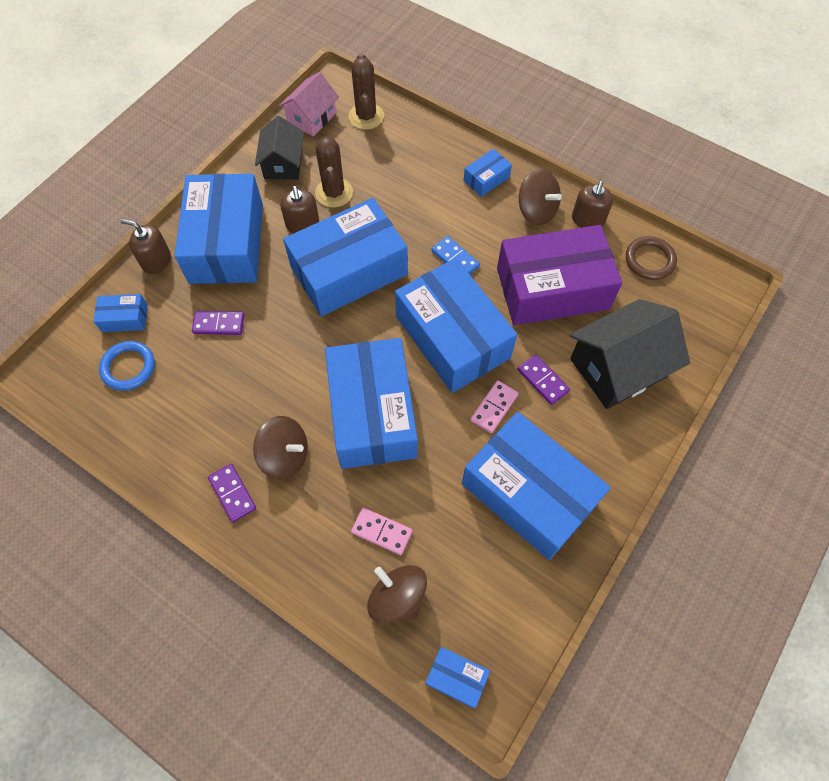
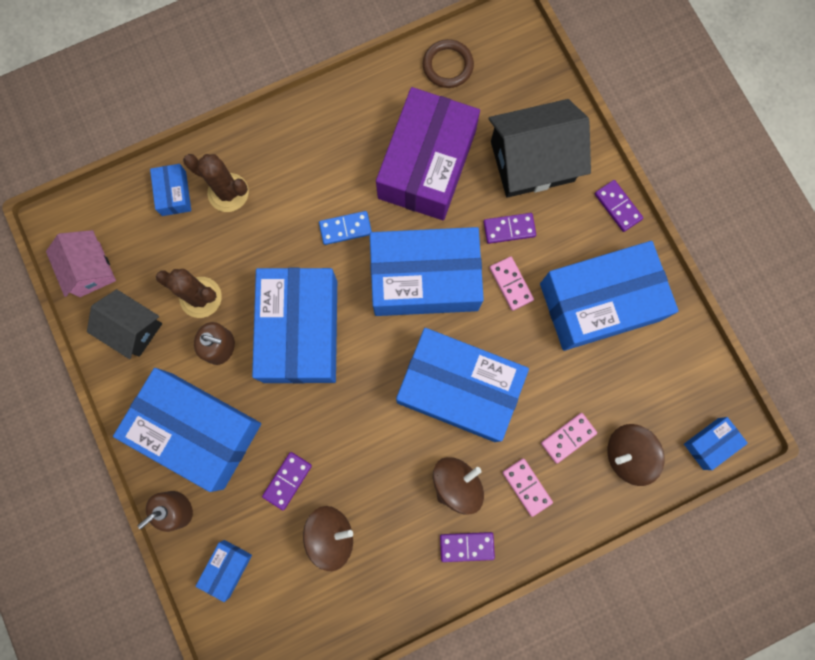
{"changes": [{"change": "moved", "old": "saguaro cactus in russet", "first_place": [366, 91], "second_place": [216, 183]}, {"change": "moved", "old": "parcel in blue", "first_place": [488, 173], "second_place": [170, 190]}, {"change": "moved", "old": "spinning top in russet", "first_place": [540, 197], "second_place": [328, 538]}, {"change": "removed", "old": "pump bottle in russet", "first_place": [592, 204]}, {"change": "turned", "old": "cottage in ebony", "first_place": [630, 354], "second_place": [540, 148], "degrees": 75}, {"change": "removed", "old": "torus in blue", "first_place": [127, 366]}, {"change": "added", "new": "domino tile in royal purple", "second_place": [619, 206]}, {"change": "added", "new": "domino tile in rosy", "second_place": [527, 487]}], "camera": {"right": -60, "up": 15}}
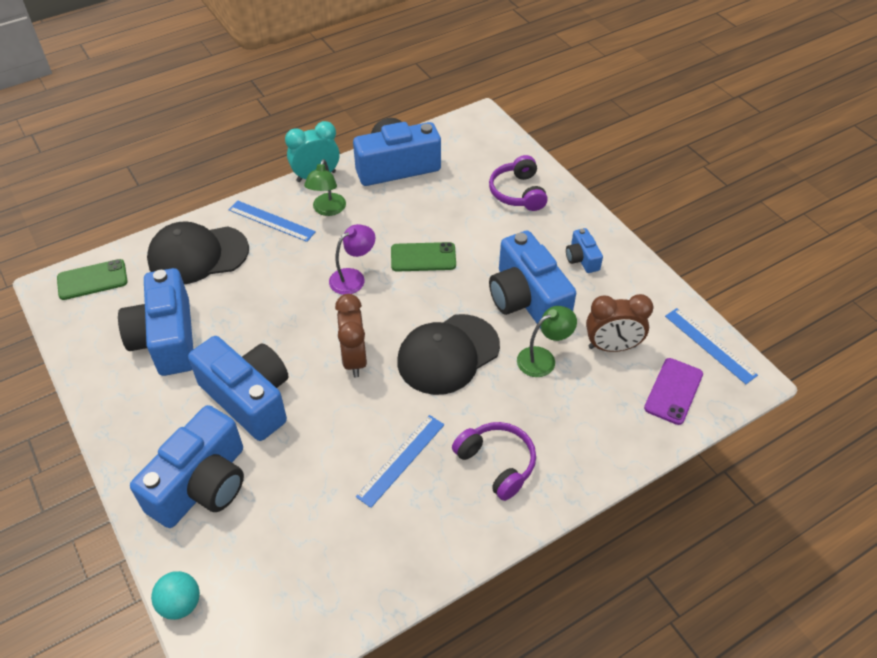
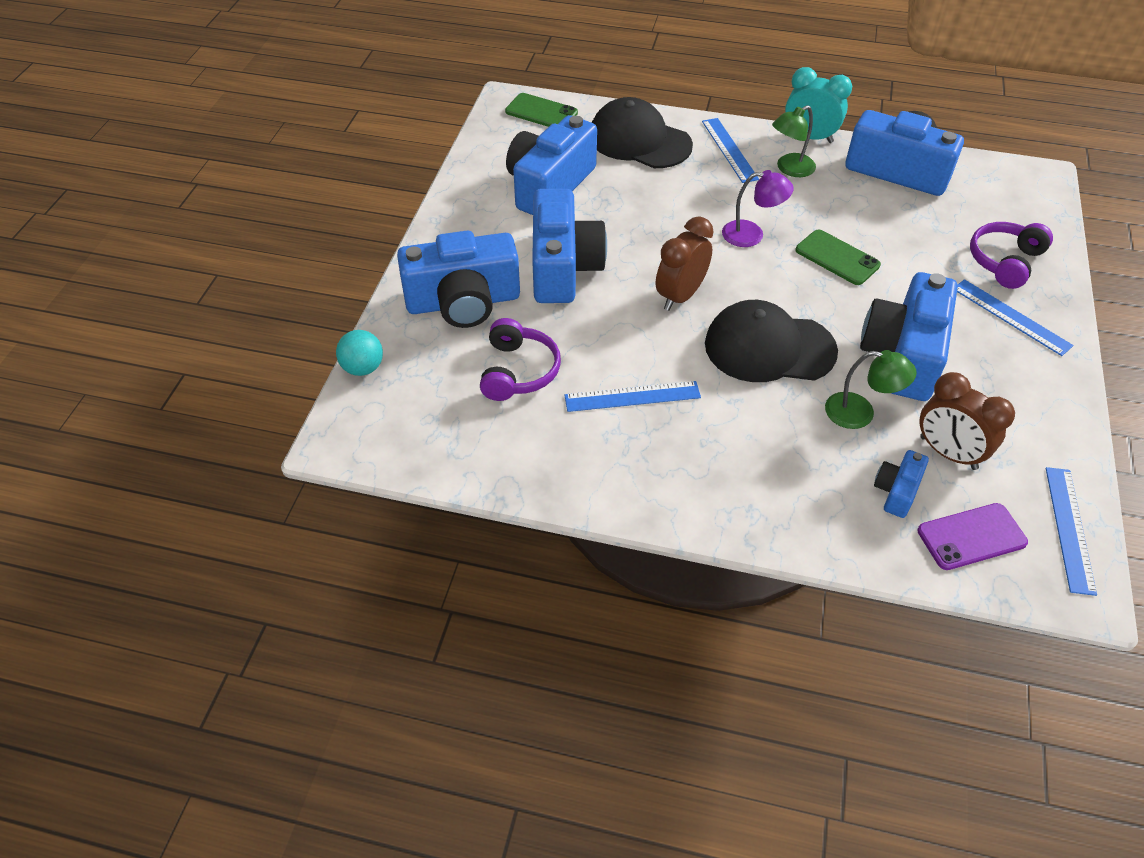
{"changes": [{"change": "moved", "old": "photo camera in blue", "first_place": [584, 250], "second_place": [901, 484]}, {"change": "moved", "old": "headset in royal purple", "first_place": [494, 461], "second_place": [520, 359]}, {"change": "added", "new": "measuring stick in blue", "second_place": [1015, 317]}], "camera": {"right": 45, "up": 0}}
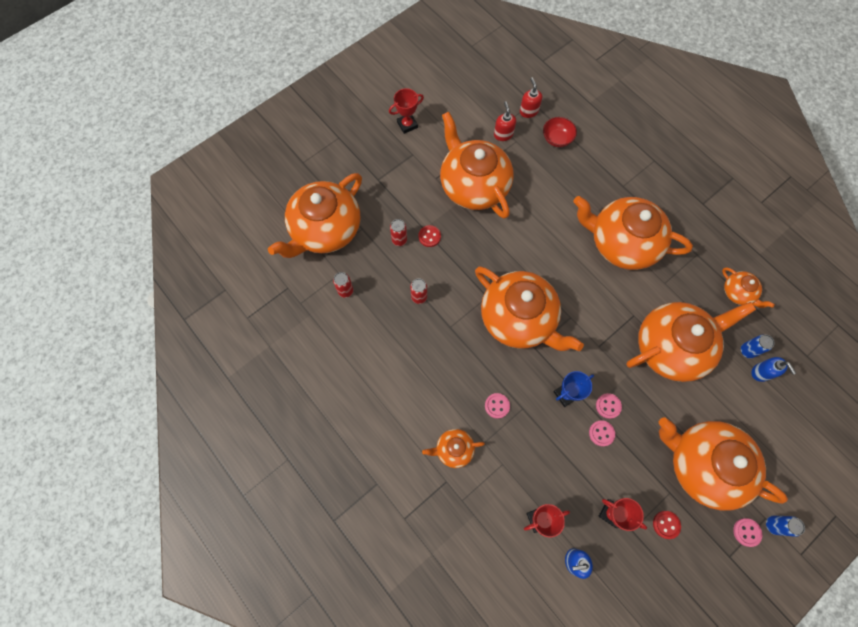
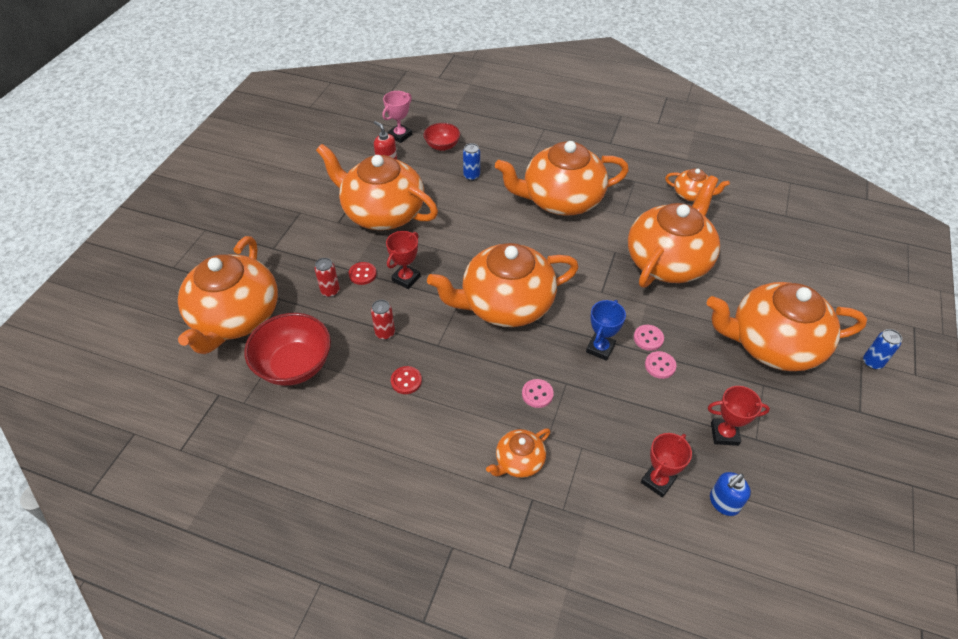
{"changes": [{"change": "replaced", "old": "pump bottle in scarlet", "new": "award cup in rosy", "first_place": [531, 97], "second_place": [397, 117]}, {"change": "moved", "old": "award cup in scarlet", "first_place": [406, 111], "second_place": [403, 260]}, {"change": "turned", "old": "tea pot in bright orange", "first_place": [529, 308], "second_place": [503, 285], "degrees": 150}, {"change": "replaced", "old": "can in scarlet", "new": "serving bowl in scarlet", "first_place": [343, 285], "second_place": [287, 349]}, {"change": "moved", "old": "can in blue", "first_place": [758, 346], "second_place": [471, 162]}, {"change": "removed", "old": "pump bottle in blue", "first_place": [773, 369]}, {"change": "moved", "old": "shirt button in scarlet", "first_place": [667, 525], "second_place": [406, 380]}, {"change": "removed", "old": "shirt button in rosy", "first_place": [747, 532]}], "camera": {"right": -30, "up": -20}}
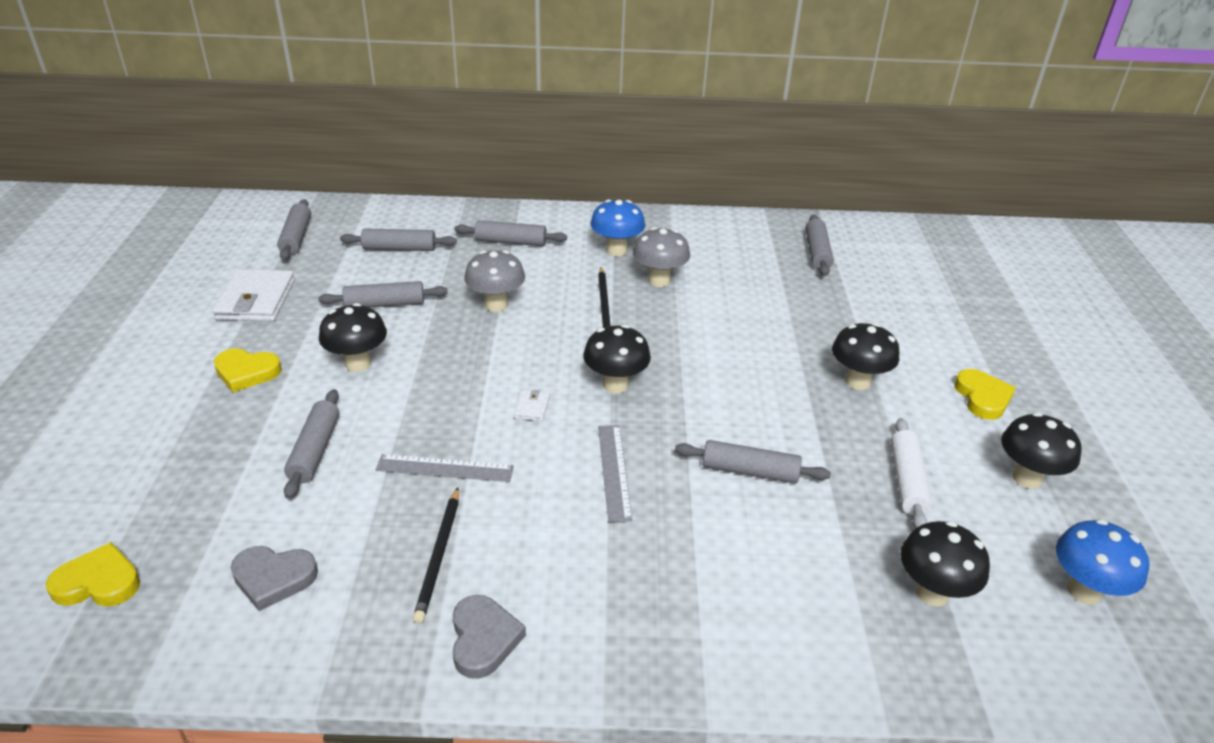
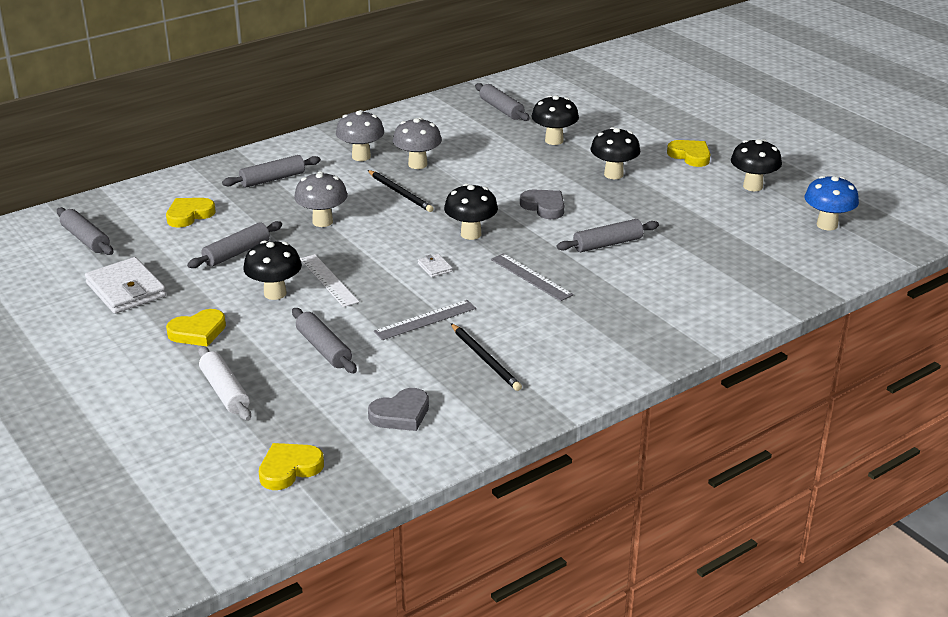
{"changes": [{"change": "recoloured", "old": "mushroom in blue", "new": "mushroom in gray", "first_place": [617, 227], "second_place": [360, 135]}, {"change": "replaced", "old": "dough roller in gray", "new": "love heart in golden", "first_place": [398, 239], "second_place": [190, 213]}, {"change": "moved", "old": "dough roller in pure white", "first_place": [911, 473], "second_place": [224, 383]}, {"change": "moved", "old": "mushroom in ebony", "first_place": [945, 564], "second_place": [555, 120]}, {"change": "moved", "old": "love heart in gray", "first_place": [489, 637], "second_place": [542, 204]}, {"change": "added", "new": "measuring stick in pure white", "second_place": [329, 280]}], "camera": {"right": -35, "up": -5}}
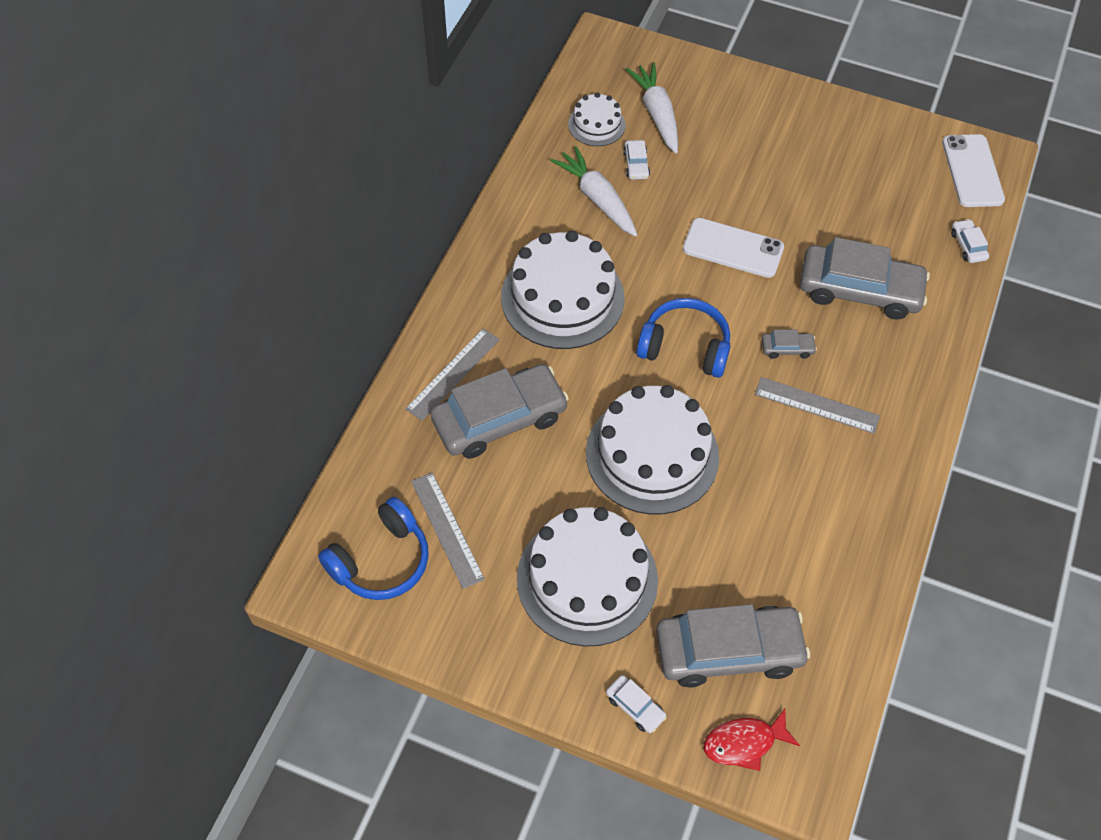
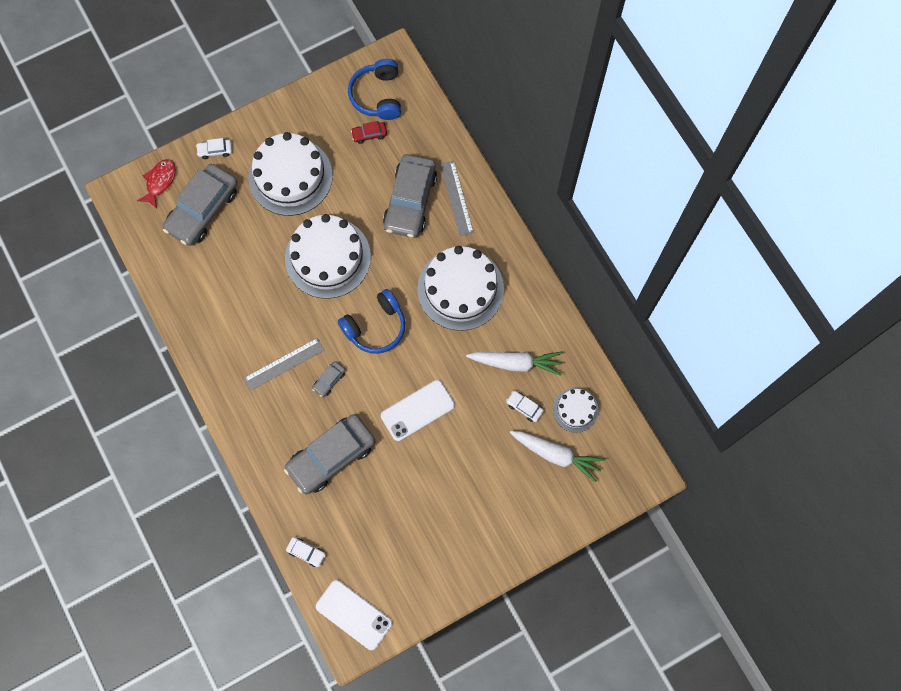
{"changes": [{"change": "replaced", "old": "measuring stick in gray", "new": "automobile in scarlet", "first_place": [448, 530], "second_place": [369, 132]}], "camera": {"right": 130, "up": 15}}
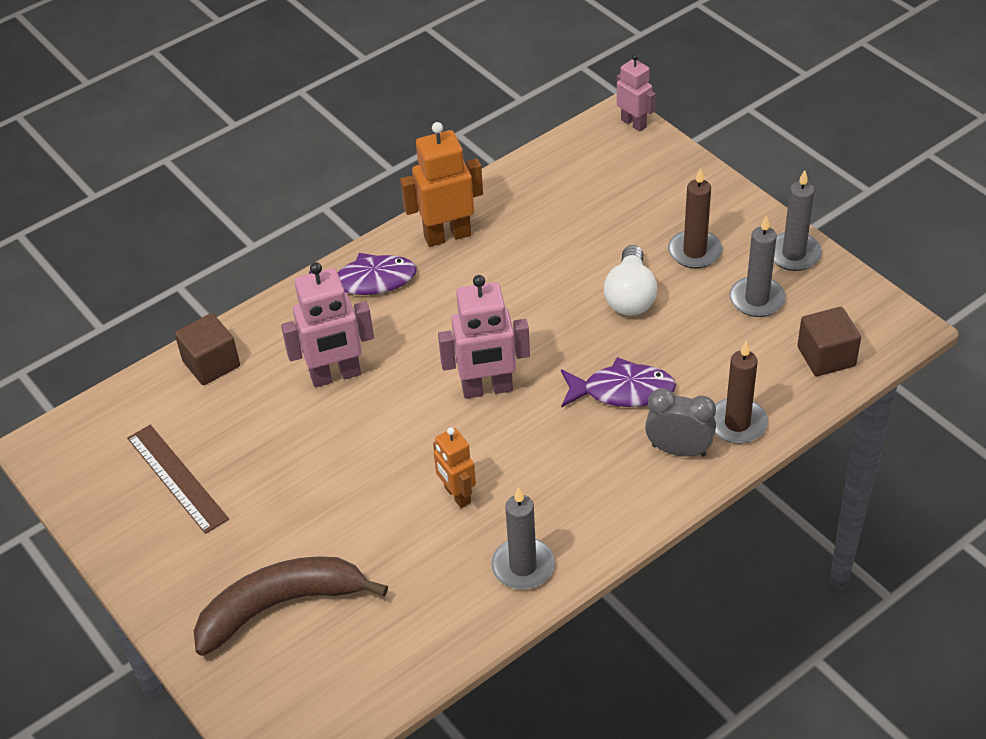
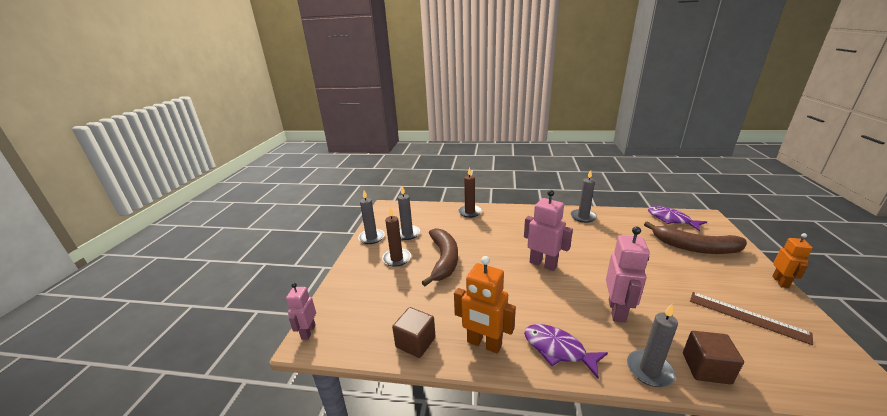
{"changes": [{"change": "replaced", "old": "lightbulb in pure white", "new": "banana fruit in russet", "first_place": [630, 280], "second_place": [439, 257]}, {"change": "turned", "old": "toy robot in rosy", "first_place": [327, 324], "second_place": [628, 275], "degrees": 75}, {"change": "moved", "old": "block in russet", "first_place": [829, 341], "second_place": [414, 332]}, {"change": "moved", "old": "fish figure in royal purple", "first_place": [618, 382], "second_place": [677, 218]}, {"change": "removed", "old": "bedside clock in gray", "first_place": [680, 422]}, {"change": "turned", "old": "measuring stick in russet", "first_place": [178, 479], "second_place": [751, 318], "degrees": -60}, {"change": "moved", "old": "toy robot in bright orange", "first_place": [454, 467], "second_place": [792, 260]}, {"change": "added", "new": "candle in gray", "second_place": [652, 345]}], "camera": {"right": -135, "up": -20}}
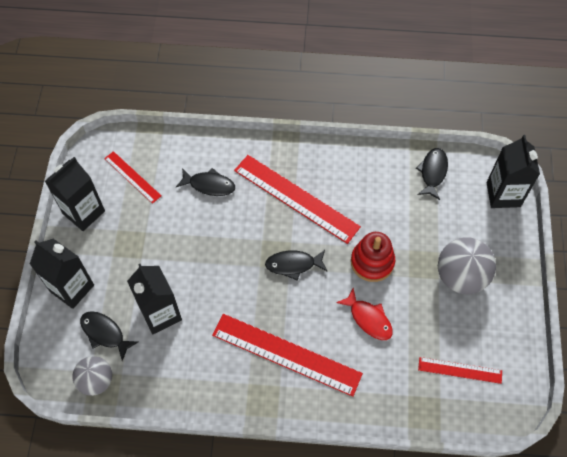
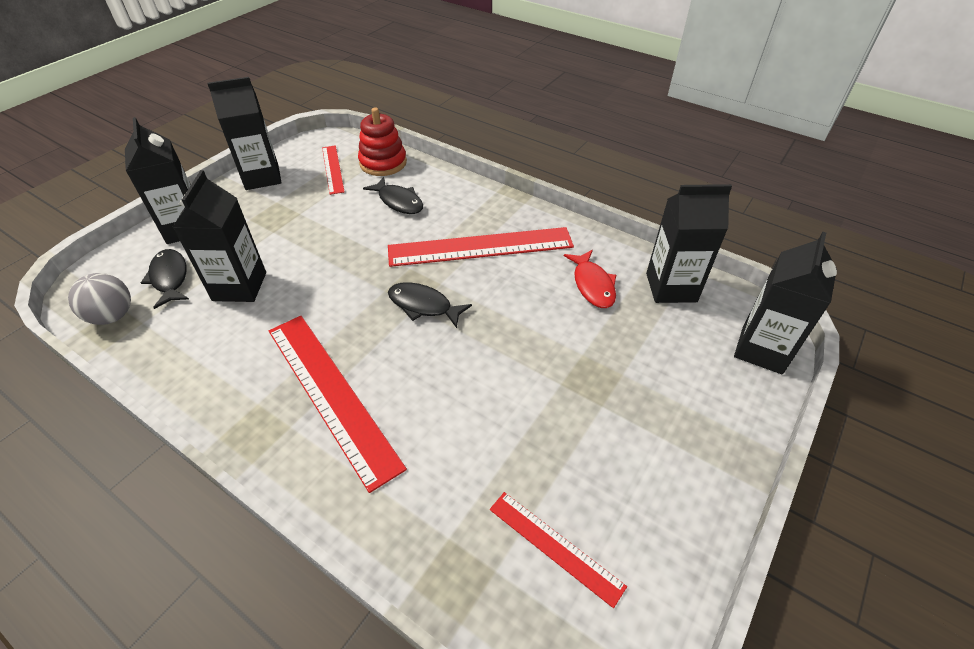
{"changes": [{"change": "replaced", "old": "fish figure in ebony", "new": "juice carton in ebony", "first_place": [432, 174], "second_place": [689, 243]}, {"change": "turned", "old": "measuring stick in scarlet", "first_place": [297, 199], "second_place": [481, 247], "degrees": -75}, {"change": "moved", "old": "stacking toy in scarlet", "first_place": [373, 257], "second_place": [382, 142]}, {"change": "removed", "old": "sphere in gray", "first_place": [467, 265]}, {"change": "moved", "old": "fish figure in scarlet", "first_place": [364, 314], "second_place": [590, 279]}], "camera": {"right": 30, "up": -15}}
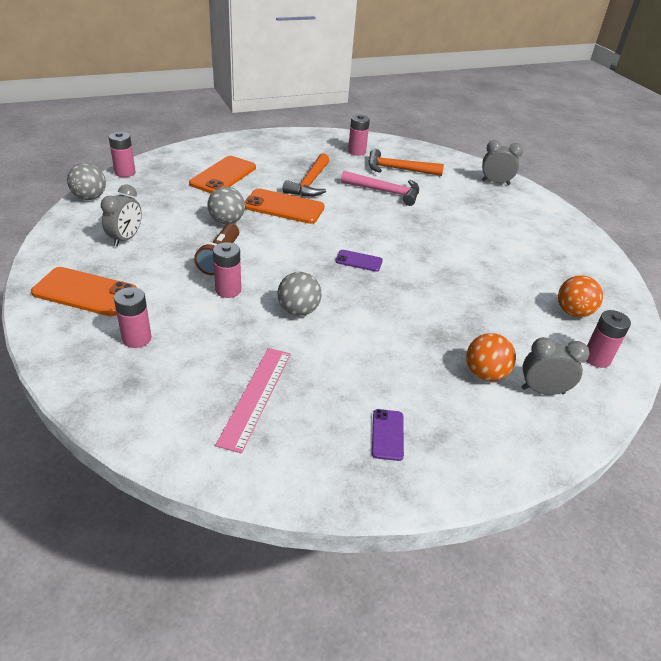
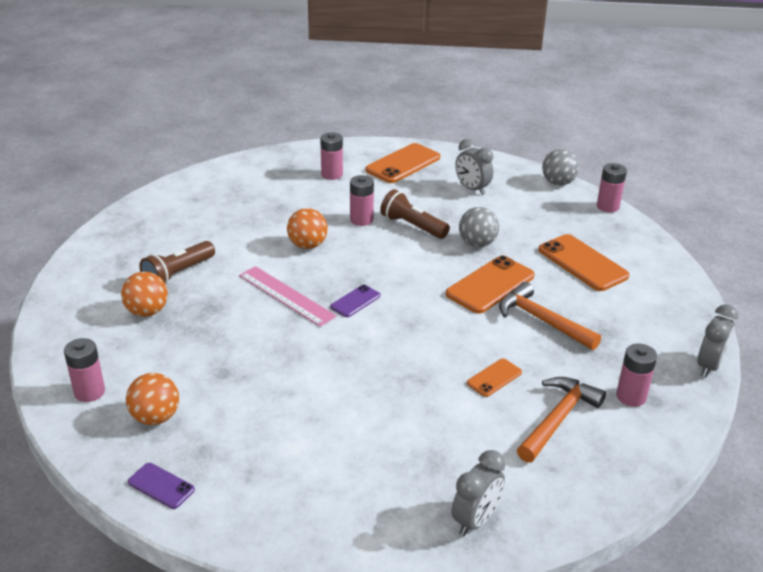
{"changes": [{"change": "replaced", "old": "claw hammer in rosy", "new": "smartphone in bright orange", "first_place": [380, 188], "second_place": [494, 378]}, {"change": "recoloured", "old": "sphere in gray", "new": "sphere in bright orange", "first_place": [299, 294], "second_place": [307, 228]}, {"change": "moved", "old": "bedside clock in gray", "first_place": [555, 366], "second_place": [718, 340]}, {"change": "moved", "old": "measuring stick in rosy", "first_place": [253, 400], "second_place": [287, 296]}, {"change": "moved", "old": "smartphone in royal purple", "first_place": [388, 435], "second_place": [161, 486]}, {"change": "added", "new": "torch in russet", "second_place": [177, 263]}], "camera": {"right": 120, "up": -5}}
